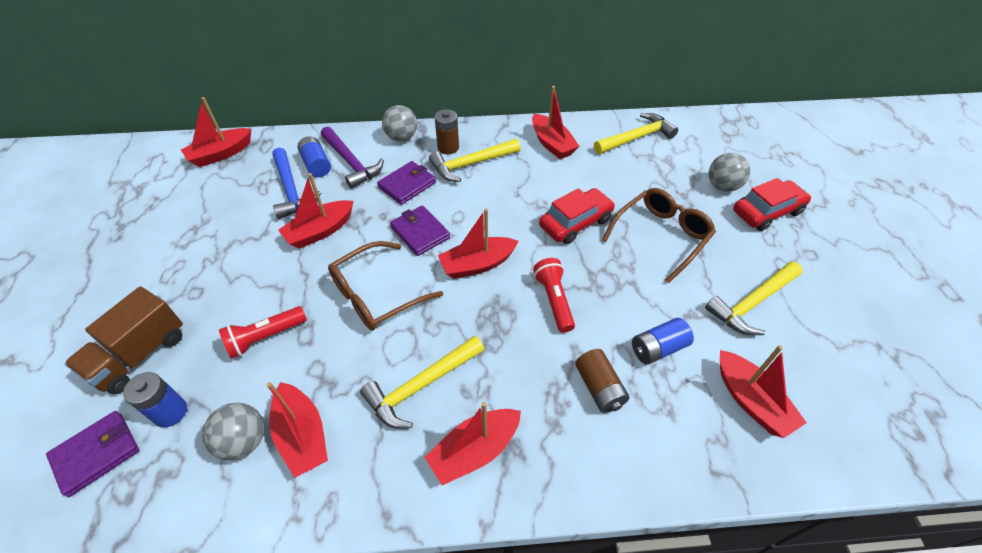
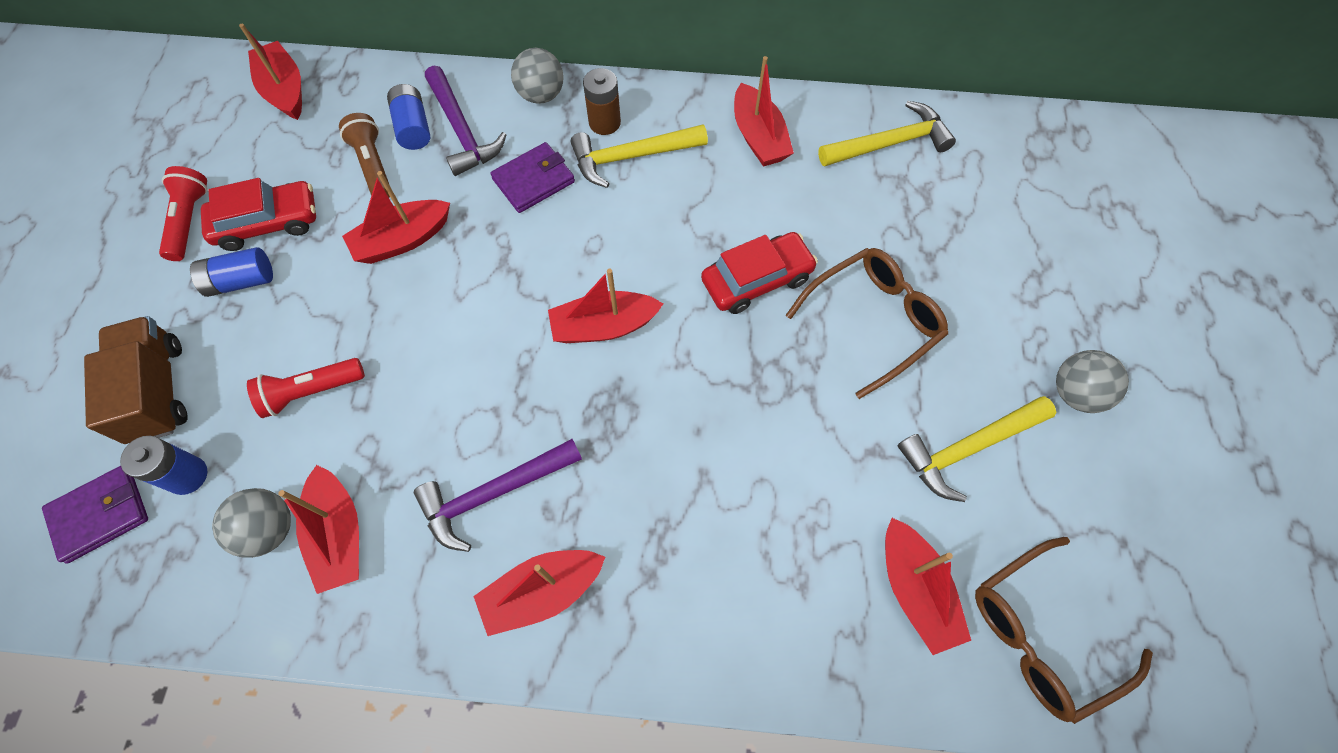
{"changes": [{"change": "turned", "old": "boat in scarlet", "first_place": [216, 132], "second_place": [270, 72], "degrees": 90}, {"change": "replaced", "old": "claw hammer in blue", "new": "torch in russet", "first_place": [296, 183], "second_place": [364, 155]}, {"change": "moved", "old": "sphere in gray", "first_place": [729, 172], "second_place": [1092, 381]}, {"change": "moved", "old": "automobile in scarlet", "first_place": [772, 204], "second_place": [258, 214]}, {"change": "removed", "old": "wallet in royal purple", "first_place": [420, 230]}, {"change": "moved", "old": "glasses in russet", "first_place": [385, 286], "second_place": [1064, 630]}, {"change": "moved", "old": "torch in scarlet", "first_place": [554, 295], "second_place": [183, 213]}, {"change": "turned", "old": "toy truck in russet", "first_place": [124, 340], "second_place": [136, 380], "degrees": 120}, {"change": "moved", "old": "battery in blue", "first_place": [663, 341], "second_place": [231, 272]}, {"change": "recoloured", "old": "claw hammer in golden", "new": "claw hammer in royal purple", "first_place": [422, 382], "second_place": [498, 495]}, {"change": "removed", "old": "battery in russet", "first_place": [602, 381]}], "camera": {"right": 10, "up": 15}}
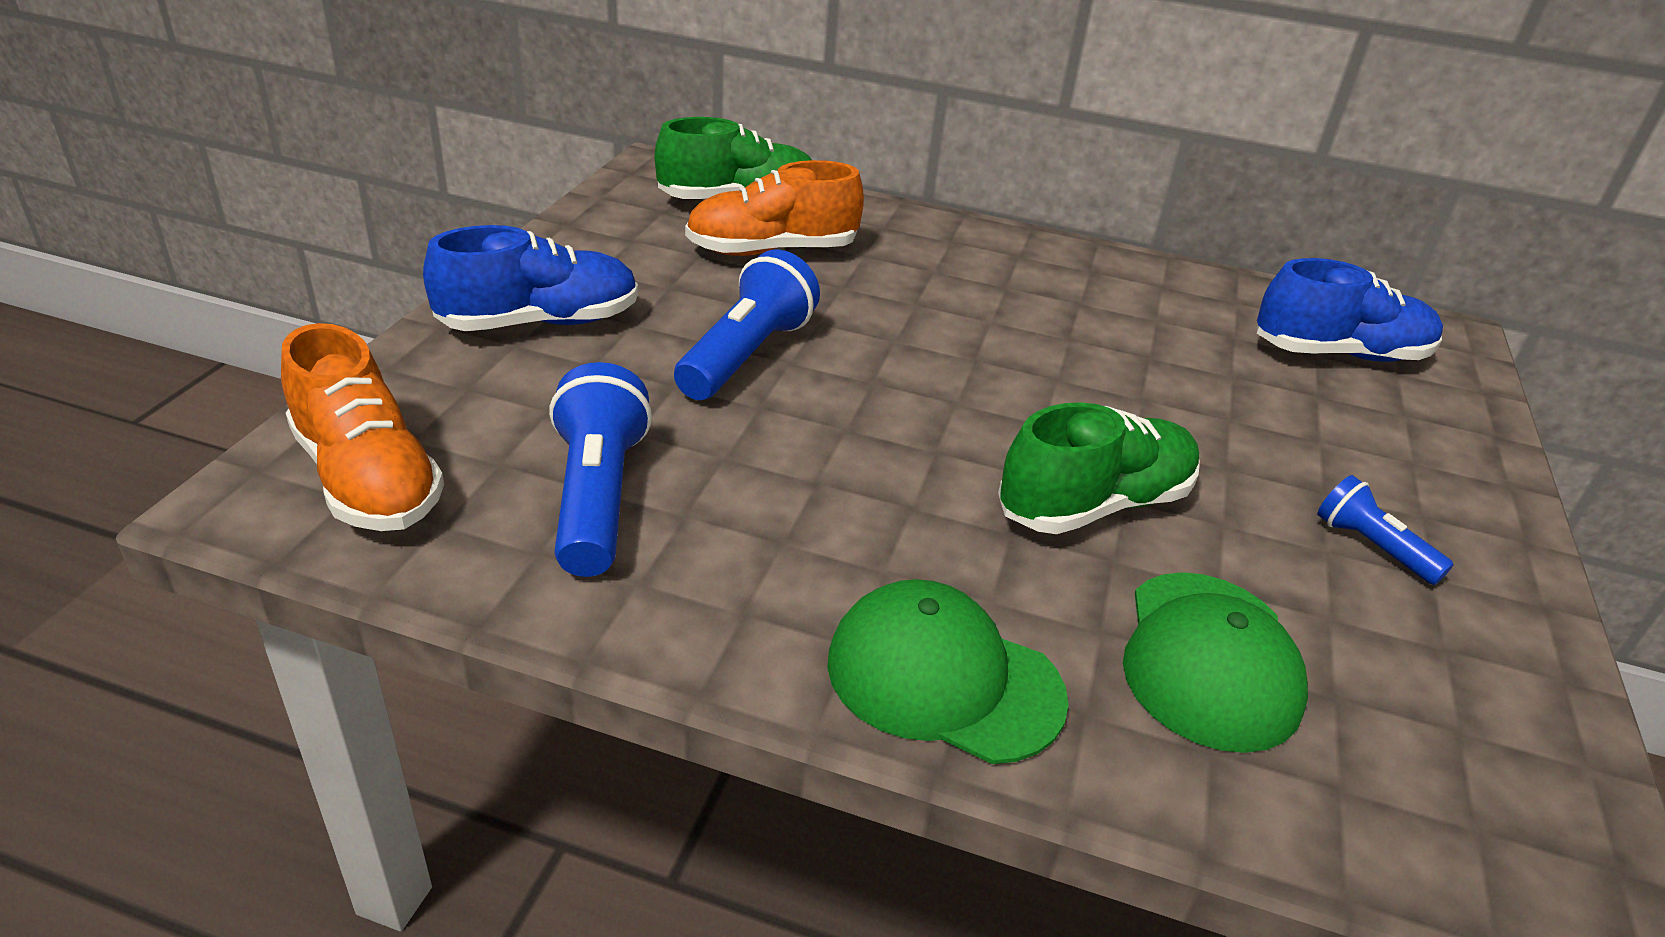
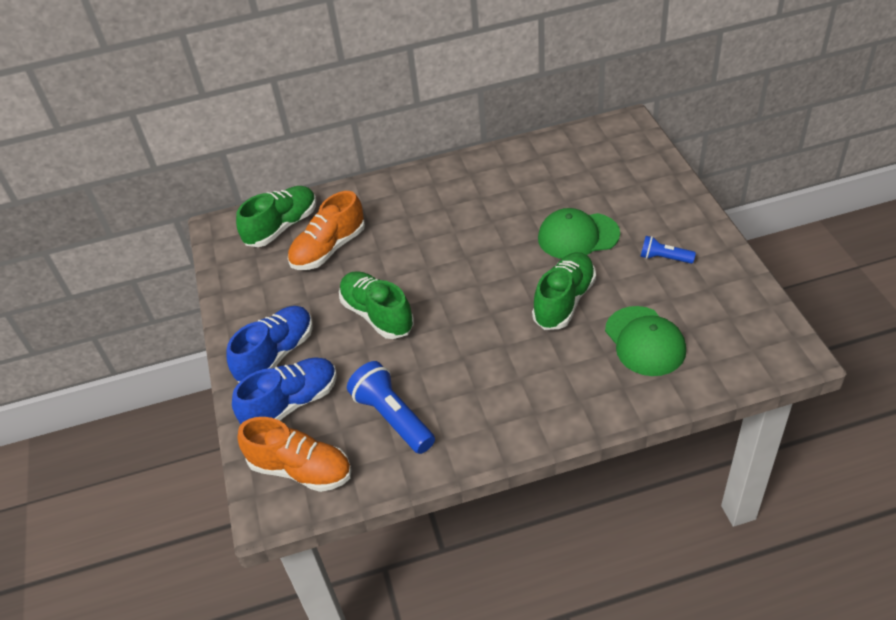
{"changes": [{"change": "replaced", "old": "torch in blue", "new": "lace-up shoe in leaf-green", "first_place": [747, 324], "second_place": [376, 305]}, {"change": "moved", "old": "lace-up shoe in blue", "first_place": [1350, 310], "second_place": [284, 390]}, {"change": "moved", "old": "cap in leaf-green", "first_place": [948, 671], "second_place": [579, 233]}], "camera": {"right": -25, "up": 10}}
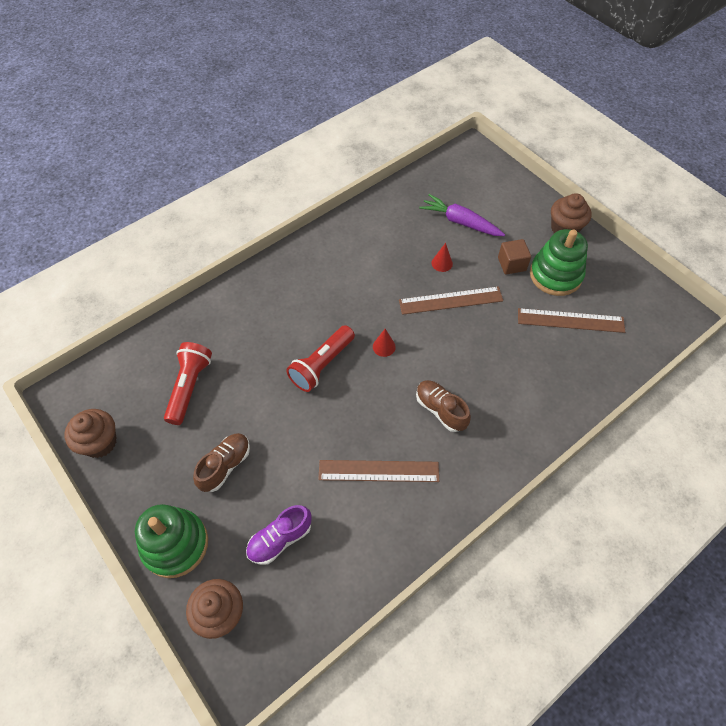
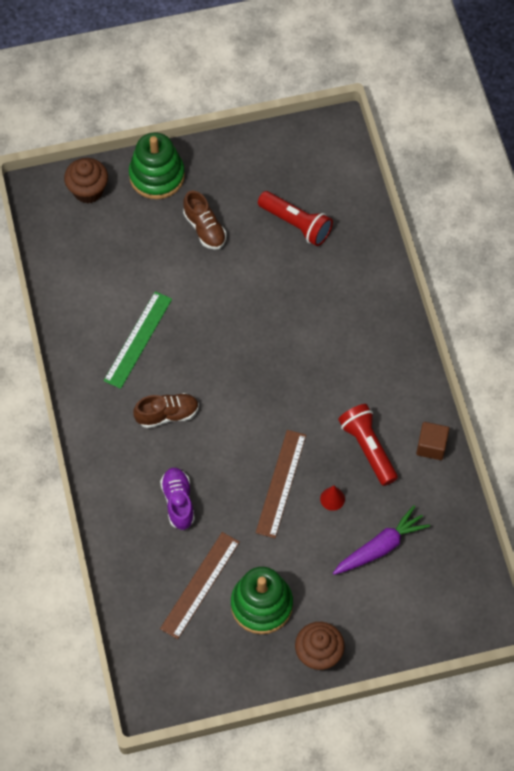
{"changes": [{"change": "moved", "old": "block in russet", "first_place": [514, 257], "second_place": [432, 441]}, {"change": "moved", "old": "torch in scarlet", "first_place": [320, 358], "second_place": [368, 445]}, {"change": "removed", "old": "cone in scarlet", "first_place": [384, 343]}, {"change": "removed", "old": "muffin in russet", "first_place": [90, 433]}, {"change": "recoloured", "old": "measuring stick in russet", "new": "measuring stick in leaf-green", "first_place": [378, 471], "second_place": [137, 340]}, {"change": "moved", "old": "lace-up shoe in royal purple", "first_place": [279, 535], "second_place": [177, 499]}], "camera": {"right": 115, "up": 5}}
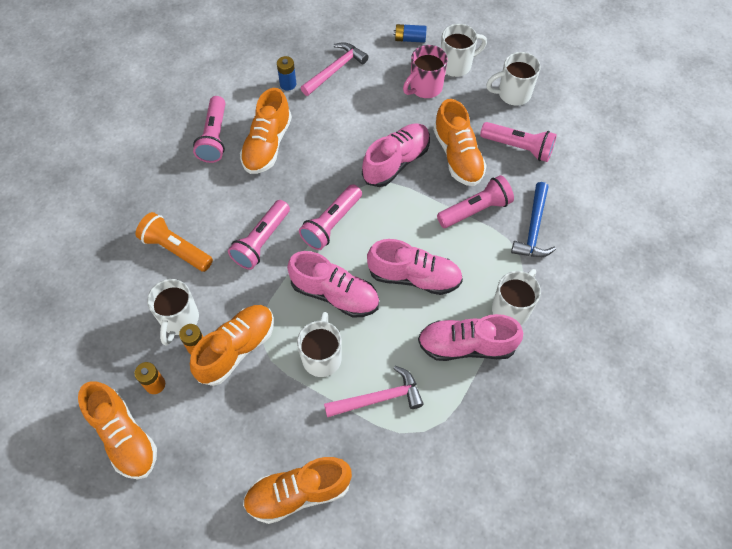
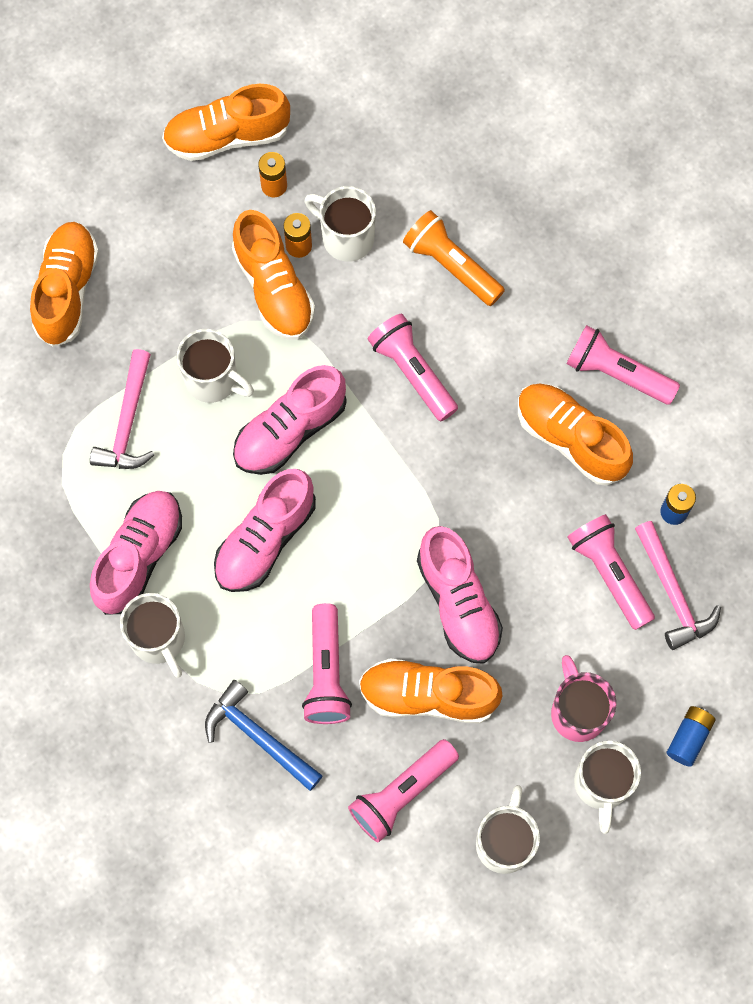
{"changes": [{"change": "moved", "old": "torch in rosy", "first_place": [330, 217], "second_place": [611, 572]}, {"change": "turned", "old": "torch in bright orange", "first_place": [174, 242], "second_place": [454, 258], "degrees": -105}], "camera": {"right": 115, "up": 10}}
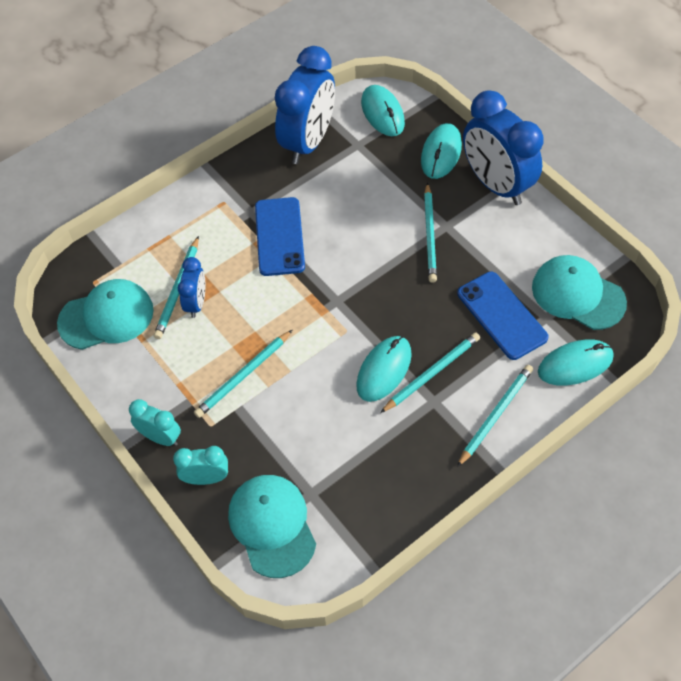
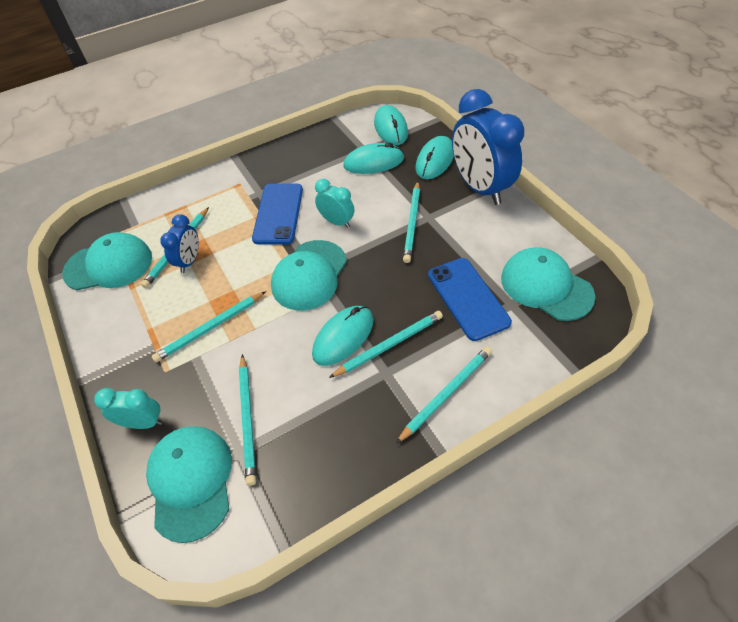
{"changes": [{"change": "removed", "old": "bedside clock in blue", "first_place": [305, 105]}, {"change": "moved", "old": "mouse in teal", "first_place": [576, 362], "second_place": [373, 158]}, {"change": "moved", "old": "bedside clock in teal", "first_place": [155, 422], "second_place": [334, 203]}, {"change": "added", "new": "cap in teal", "second_place": [309, 275]}, {"change": "added", "new": "wooden pencil in teal", "second_place": [247, 420]}], "camera": {"right": 10, "up": -5}}
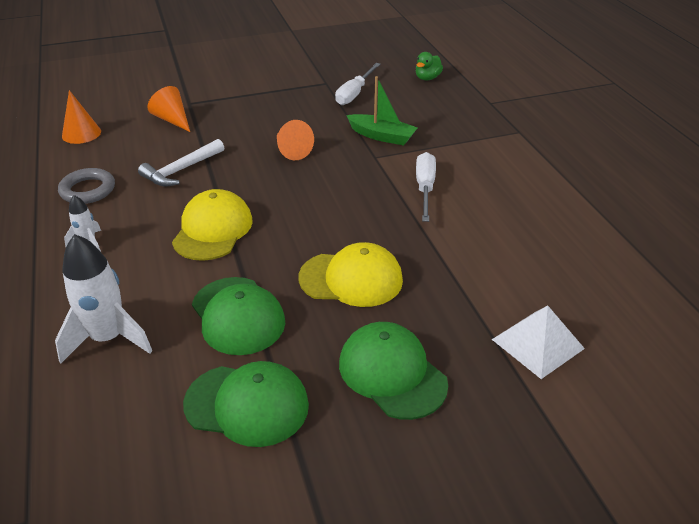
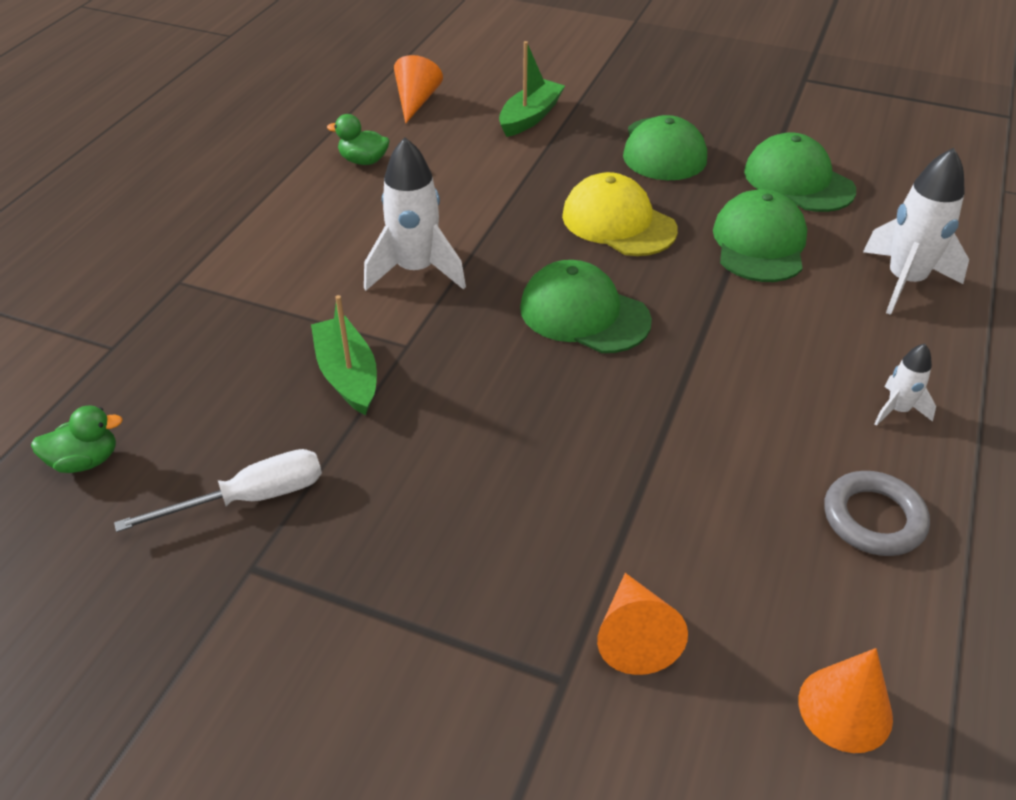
{"changes": [{"change": "moved", "old": "cone in bright orange", "first_place": [295, 140], "second_place": [418, 89]}, {"change": "removed", "old": "claw hammer in pure white", "first_place": [181, 162]}, {"change": "replaced", "old": "hand screwdriver in pure white", "new": "spaceship in pure white", "first_place": [426, 187], "second_place": [415, 213]}, {"change": "removed", "old": "cap in golden", "first_place": [212, 225]}, {"change": "replaced", "old": "solid pyramid in pure white", "new": "boat in leaf-green", "first_place": [538, 342], "second_place": [532, 89]}, {"change": "added", "new": "rubber duck in leaf-green", "second_place": [358, 139]}, {"change": "added", "new": "cap in leaf-green", "second_place": [586, 306]}], "camera": {"right": -140, "up": 5}}
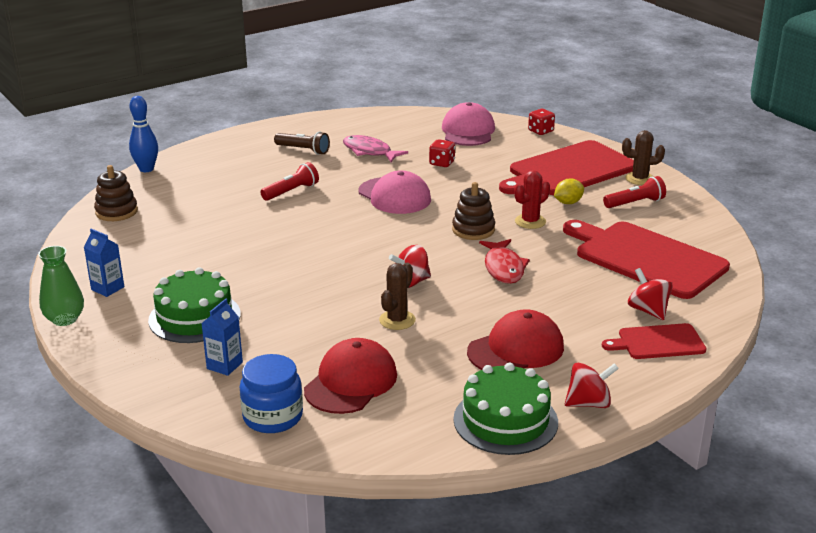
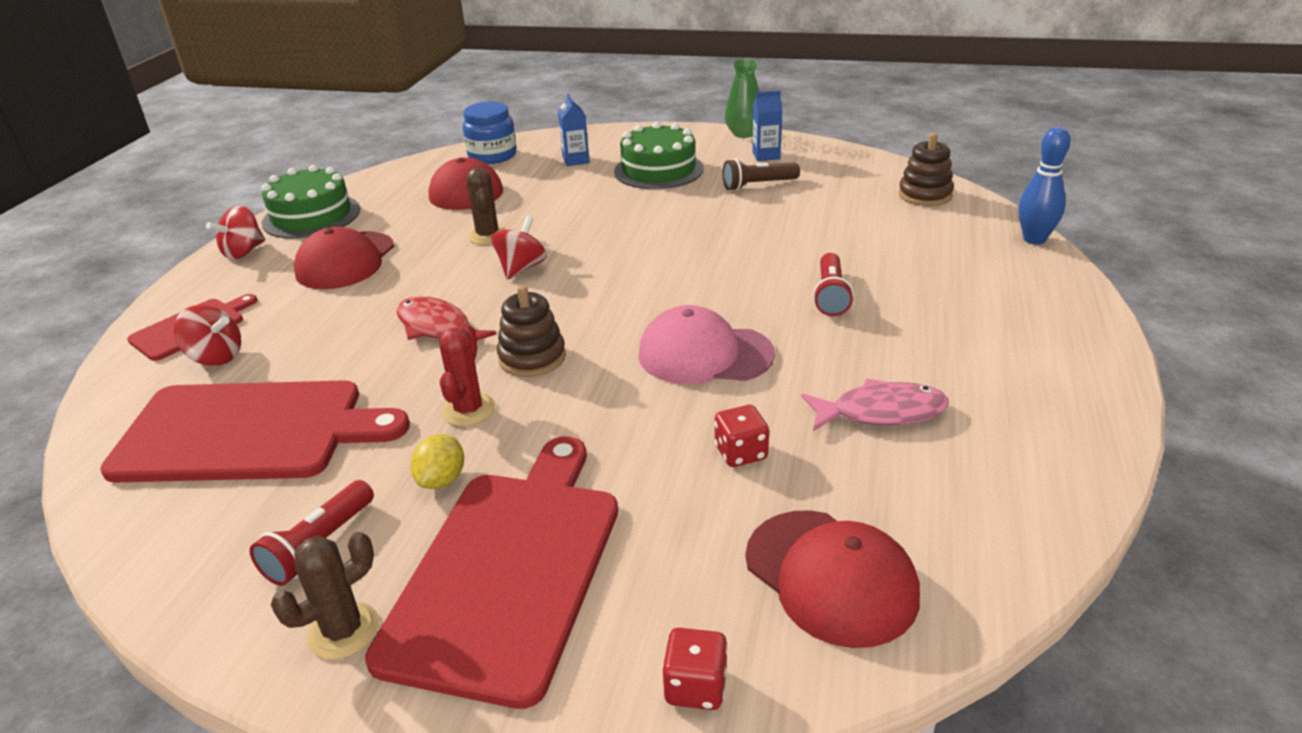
{"changes": [{"change": "recoloured", "old": "cap in rosy", "new": "cap in scarlet", "first_place": [468, 124], "second_place": [833, 579]}, {"change": "moved", "old": "torch in russet", "first_place": [302, 143], "second_place": [761, 175]}], "camera": {"right": 140, "up": 5}}
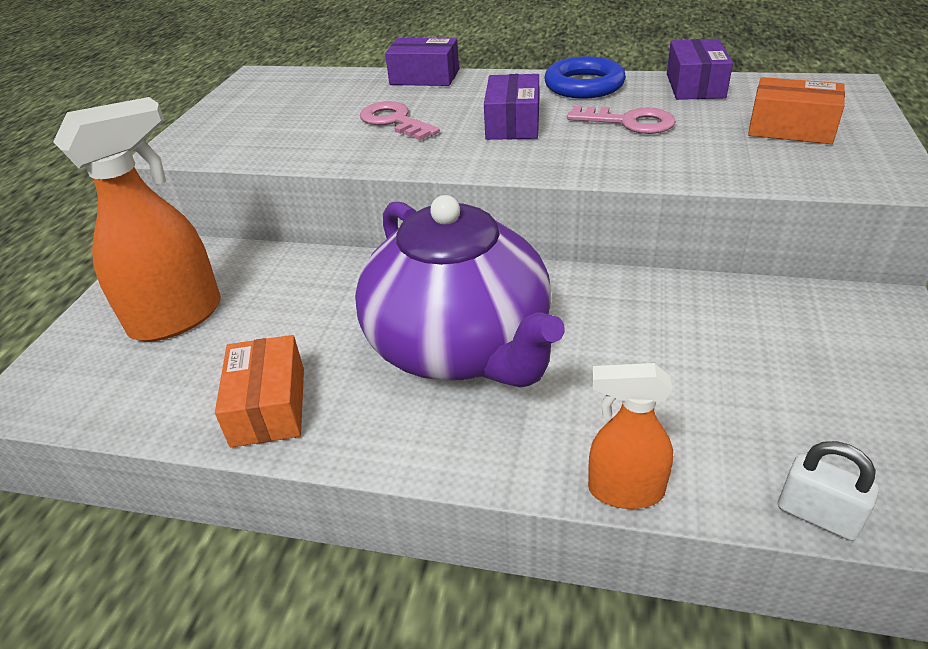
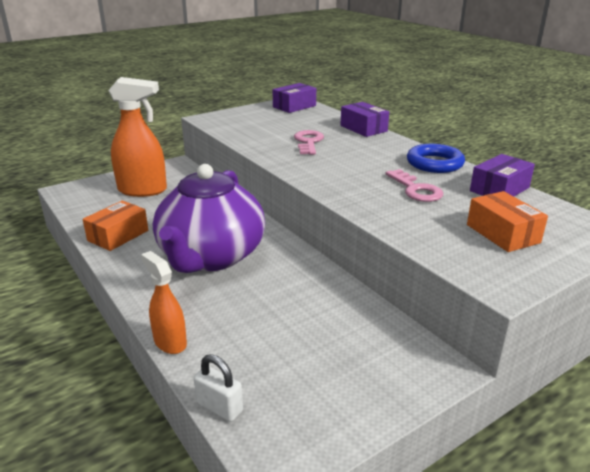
{"changes": [{"change": "moved", "old": "parcel in royal purple", "first_place": [511, 107], "second_place": [294, 98]}, {"change": "turned", "old": "padlock in pure white", "first_place": [828, 491], "second_place": [218, 388], "degrees": -45}], "camera": {"right": 40, "up": -10}}
